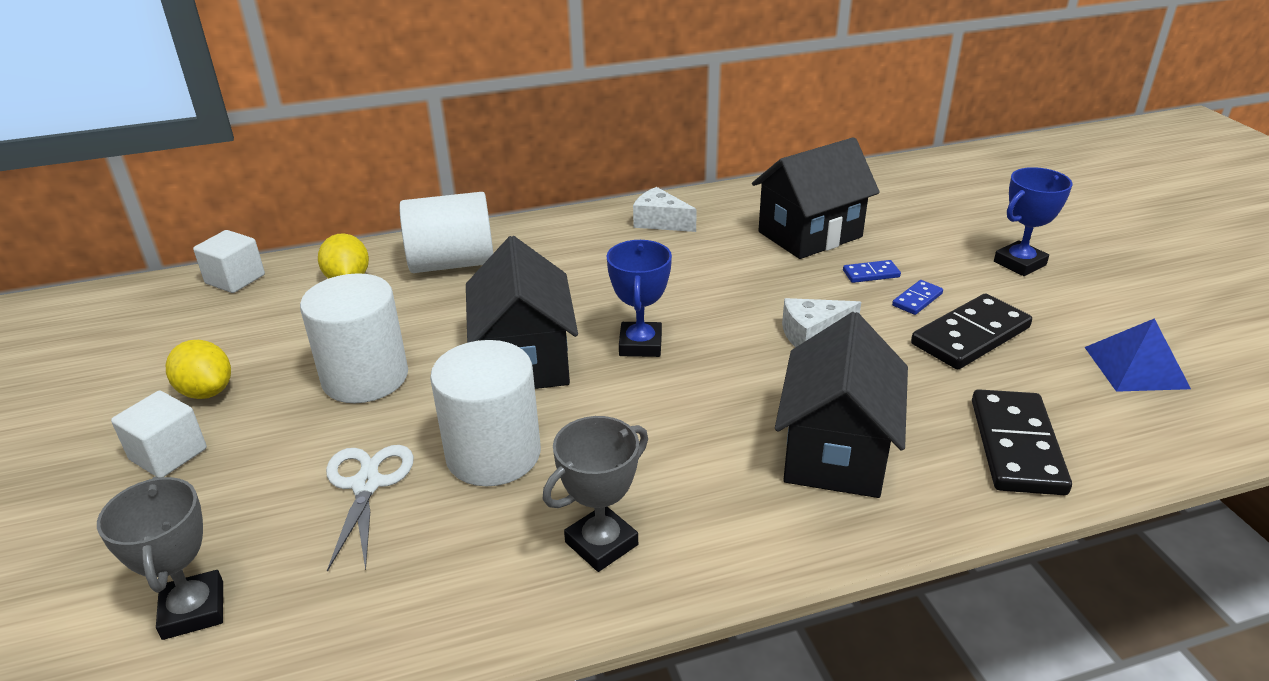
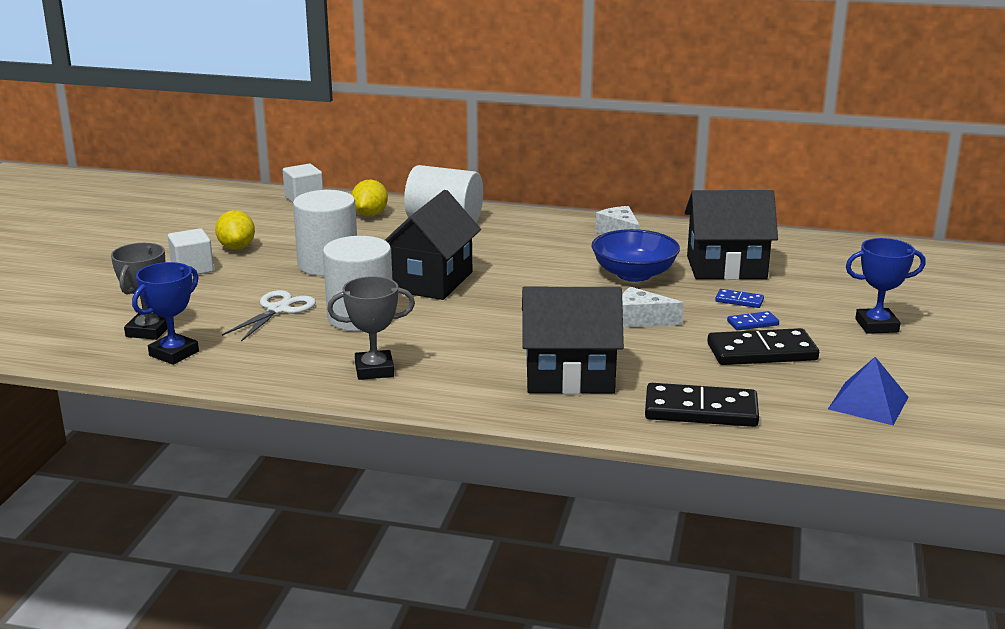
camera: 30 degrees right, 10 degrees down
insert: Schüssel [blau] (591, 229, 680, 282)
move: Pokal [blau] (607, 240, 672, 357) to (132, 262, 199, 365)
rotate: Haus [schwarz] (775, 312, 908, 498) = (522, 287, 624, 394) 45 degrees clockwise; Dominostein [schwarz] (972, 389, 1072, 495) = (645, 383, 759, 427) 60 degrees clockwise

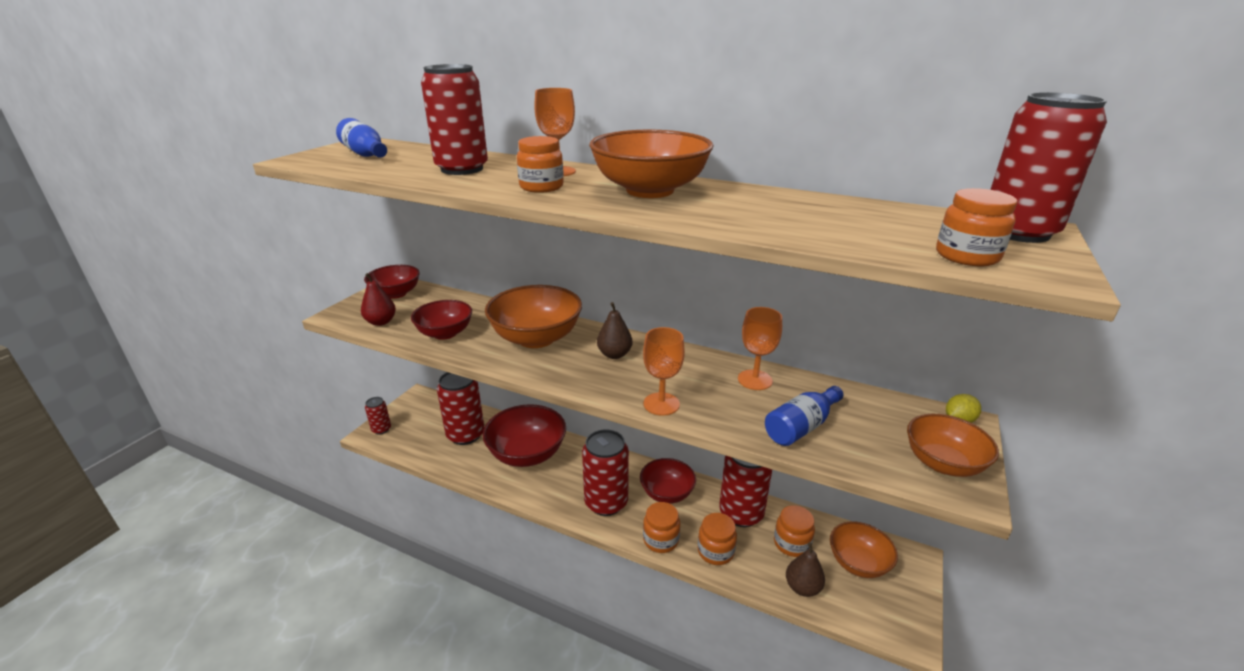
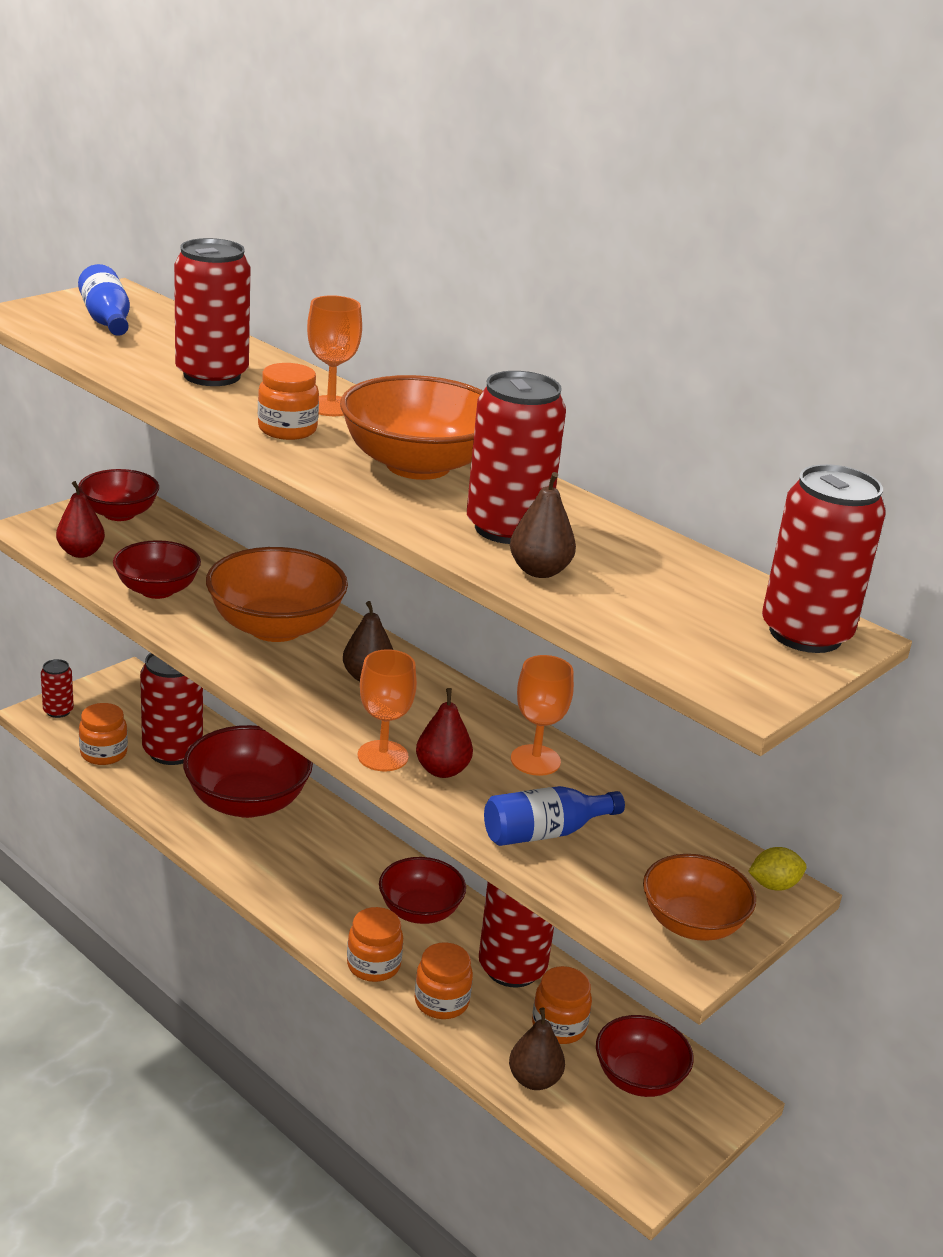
camera: 15 degrees right, 0 degrees up
insert: Birne [rot] (416, 688, 473, 778); Birne [braun] (510, 472, 576, 578)
move: Einmachglas [orange] (936, 188, 1018, 266) to (79, 703, 128, 765); Dose [rot] (582, 429, 629, 516) to (467, 371, 566, 544)
recolor: Schüssel [orange] (830, 521, 898, 578) to Schüssel [rot] (596, 1015, 694, 1097)

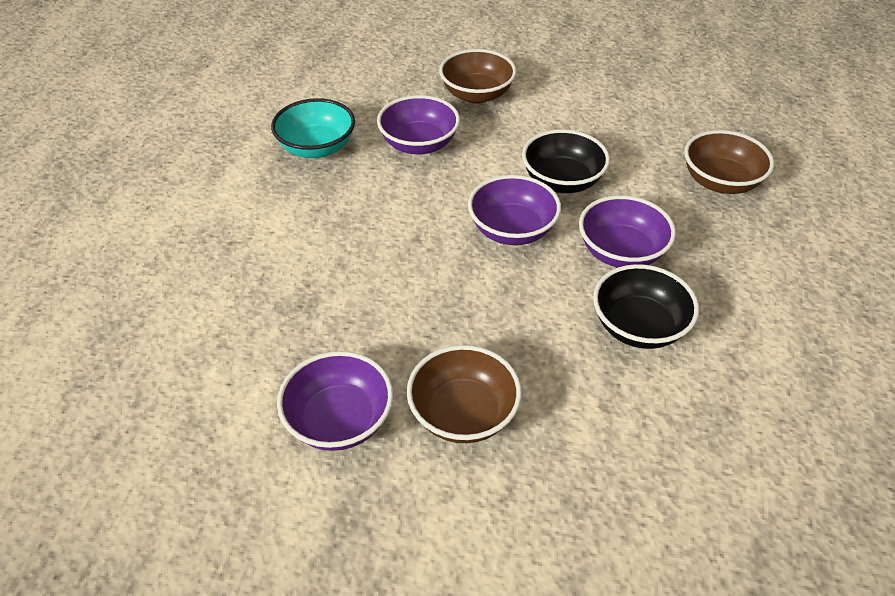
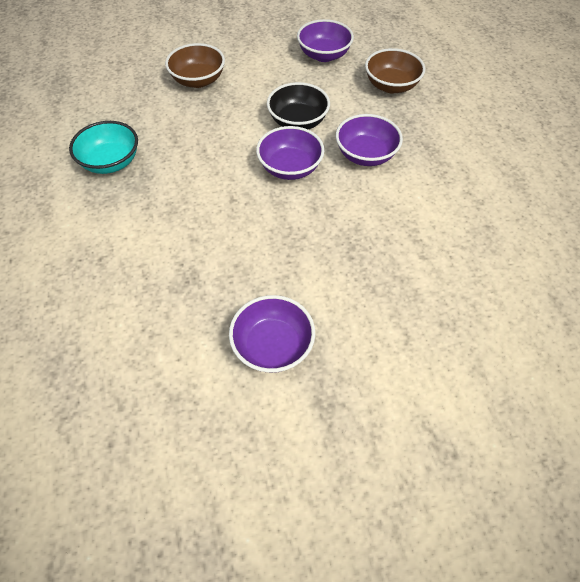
camera: 30 degrees left, 10 degrees up
delete: Schüssel [braun] (407, 345, 522, 443); Schüssel [schwarz] (593, 264, 699, 349)
move: Schüssel [lila] (377, 95, 460, 155) to (297, 19, 354, 62)

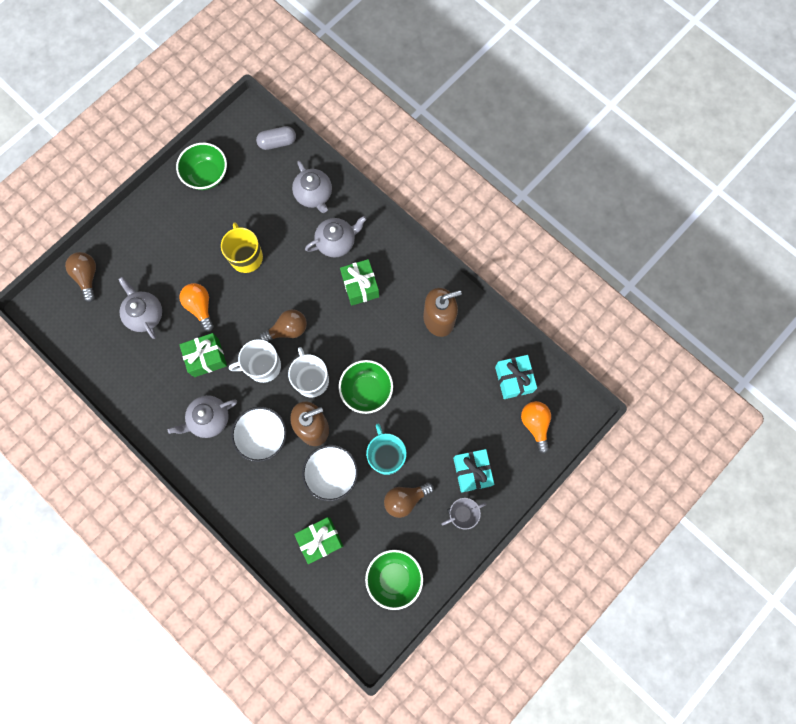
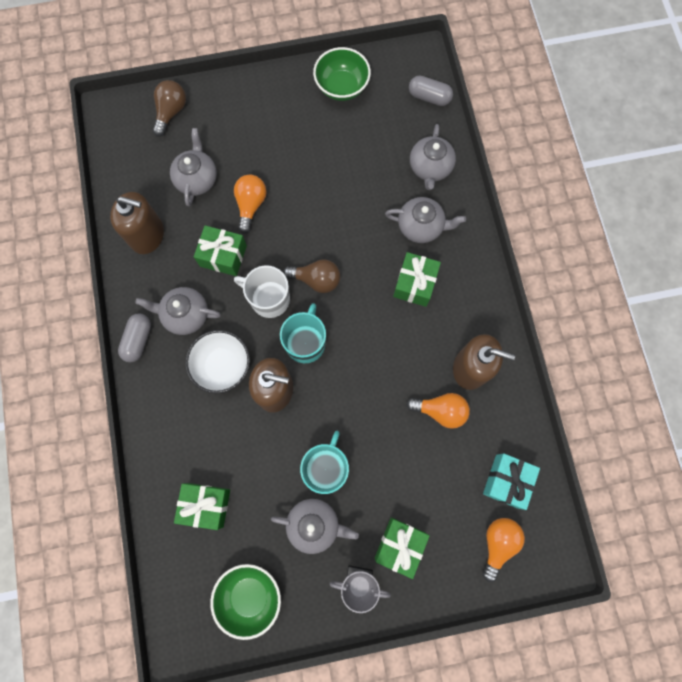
camera: 35 degrees right, 0 degrees up
delete: Tasse [gelb] (221, 223, 263, 273); Schüssel [weiß] (302, 445, 358, 501); Schüssel [grün] (339, 360, 393, 414)
insert: Seifenspender [braun] (110, 192, 164, 254); Kapsel [grau] (118, 313, 151, 362); Glühbirne [orange] (406, 393, 470, 429)
replace: Glühbirne [braun] (384, 483, 434, 518) to Teekanne [grau] (271, 499, 359, 554)
recolor: Tasse [weiß] (288, 347, 329, 397) to Tasse [türkis] (280, 303, 326, 363); Geschenk [türkis] (453, 449, 494, 493) to Geschenk [grün] (375, 517, 430, 579)

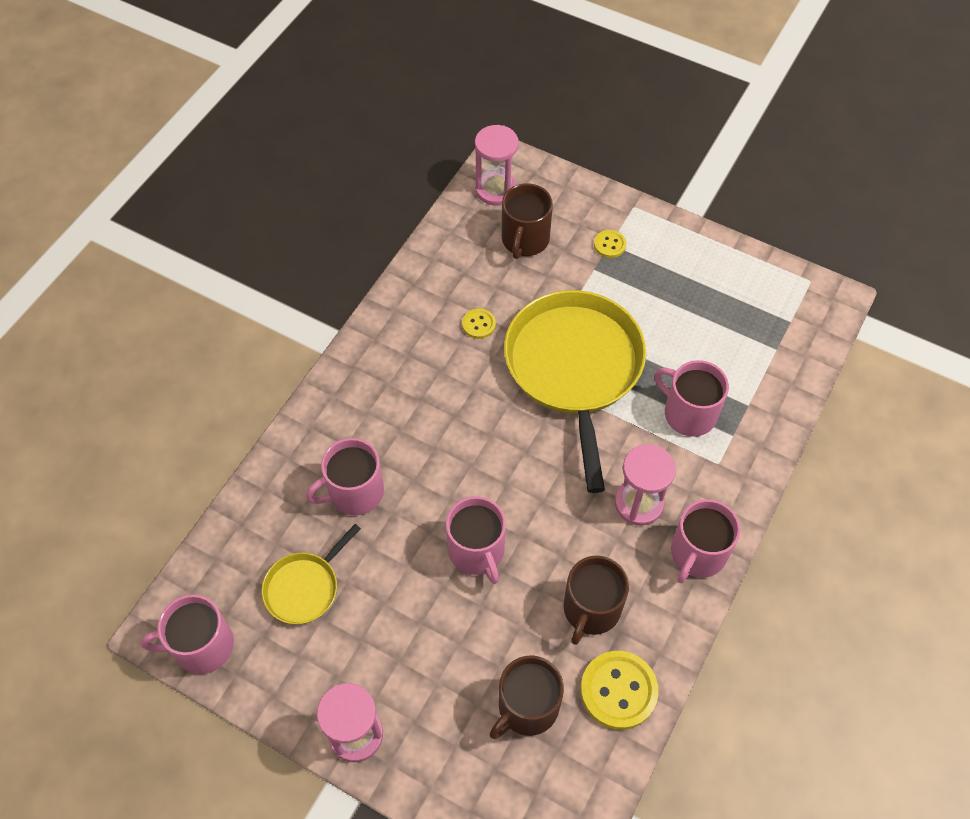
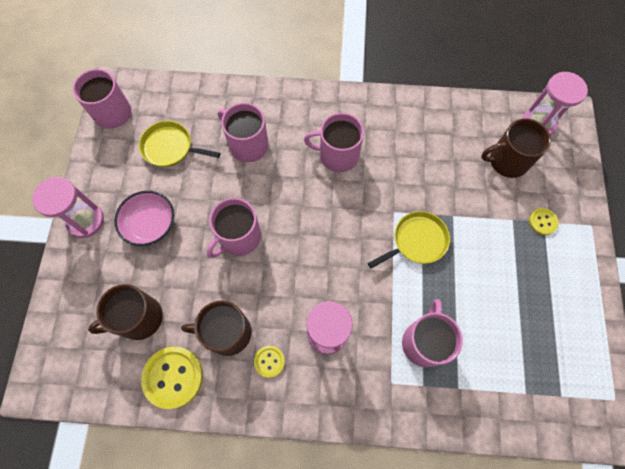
camera: 65 degrees right, 10 degrees up
insert: Schüssel [rosa] (114, 191, 174, 246)
move: Knopf [gelb] (462, 308, 496, 339) to (254, 346, 285, 378); Tasse [rosa] (671, 499, 741, 583) to (304, 113, 364, 172)
rotate: Tasse [braun] (490, 656, 564, 739) = (88, 284, 163, 340) 45 degrees counterclockwise
resize: Pfanne [gelb] (504, 290, 646, 493) = (368, 211, 450, 268) x0.48

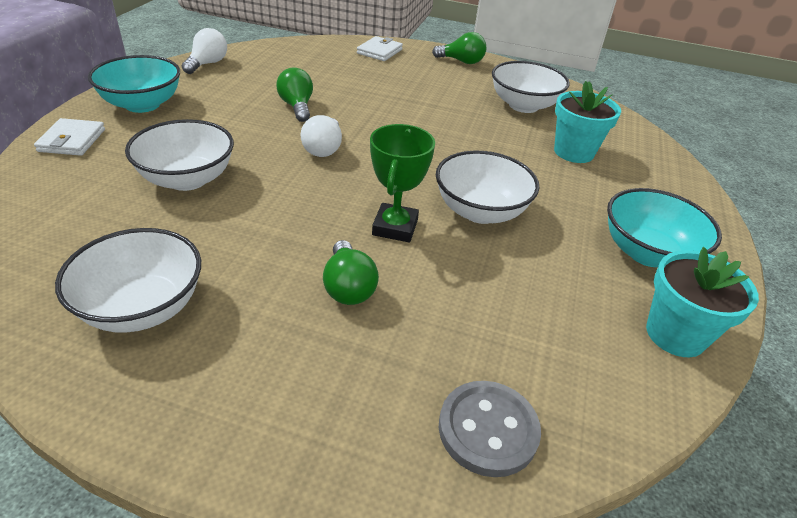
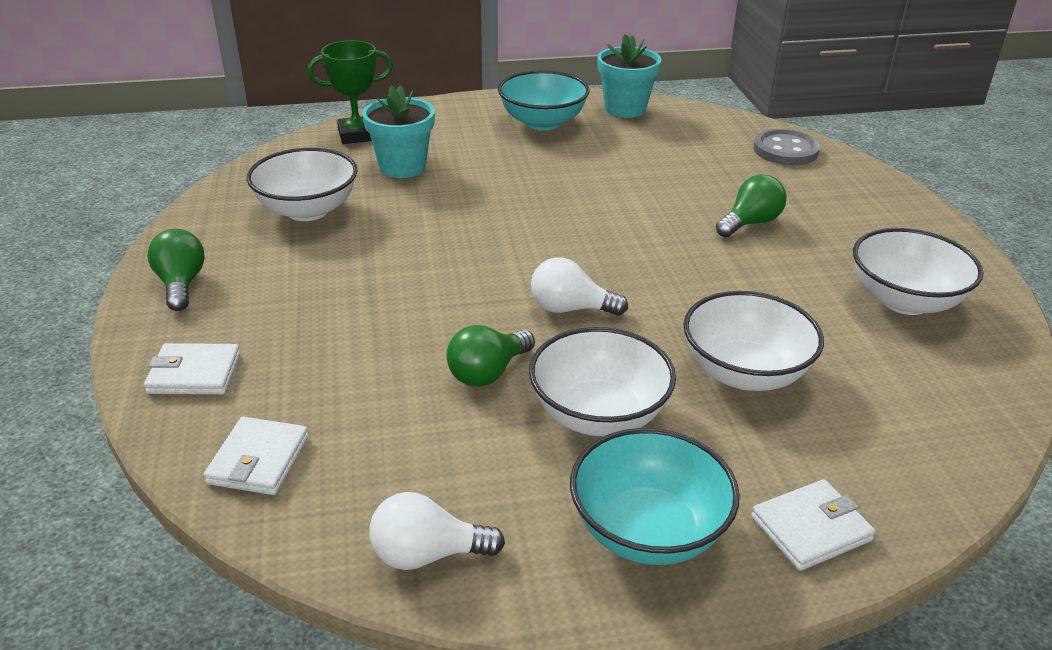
camera: 115 degrees left, 5 degrees down
insert: Geldbörse [weiß] (204, 417, 309, 495)
move: Pokal [grün] (370, 124, 435, 243) to (308, 40, 393, 144); Schüssel [weiß] (436, 150, 539, 224) to (529, 327, 676, 436)
rotate: Glühbirne [weiß] (300, 115, 342, 157) = (531, 257, 628, 316) 150 degrees counterclockwise

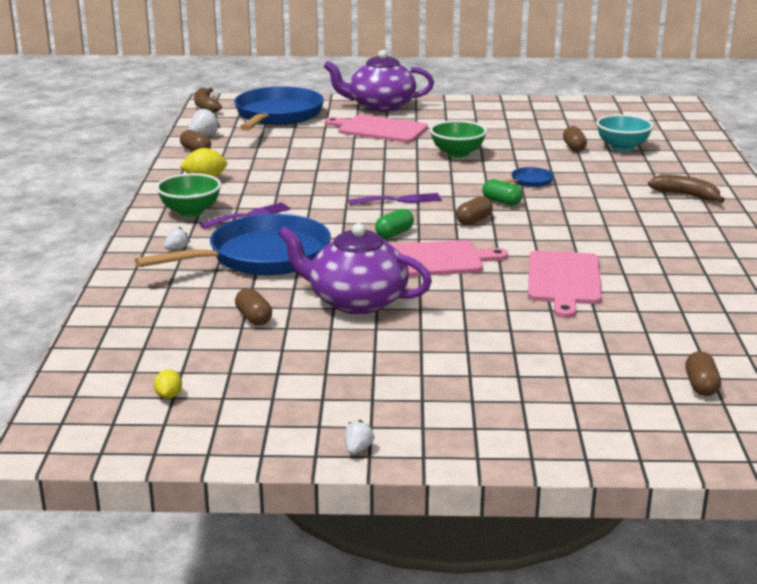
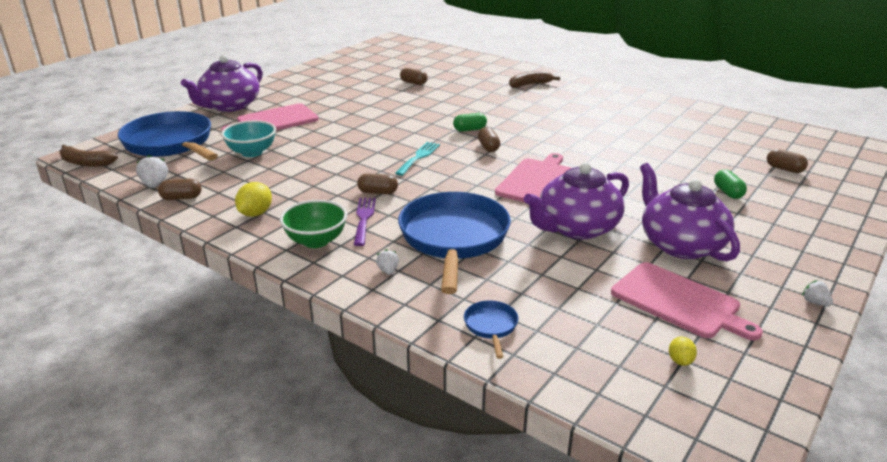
camera: 55 degrees left, 5 degrees up
delete: Schüssel [grün] (430, 120, 487, 158)
insert: Teekanne [lila] (640, 163, 740, 261)
move: Schüssel [türkis] (596, 114, 654, 151) to (221, 120, 276, 157); Kapsel [braun] (235, 288, 272, 325) to (357, 173, 398, 194); Pfanne [blau] (503, 167, 554, 187) to (464, 301, 518, 359); Schneidebrett [rosa] (528, 251, 602, 318) to (611, 262, 763, 341); Kapsel [grün] (375, 209, 414, 238) to (714, 170, 747, 199)
recolor: Gabel [lila] (348, 193, 442, 205) to Gabel [türkis] (395, 142, 440, 176)
rotate: Zitrone [gelb] (154, 370, 182, 399) = (669, 337, 697, 366) 60 degrees clockwise

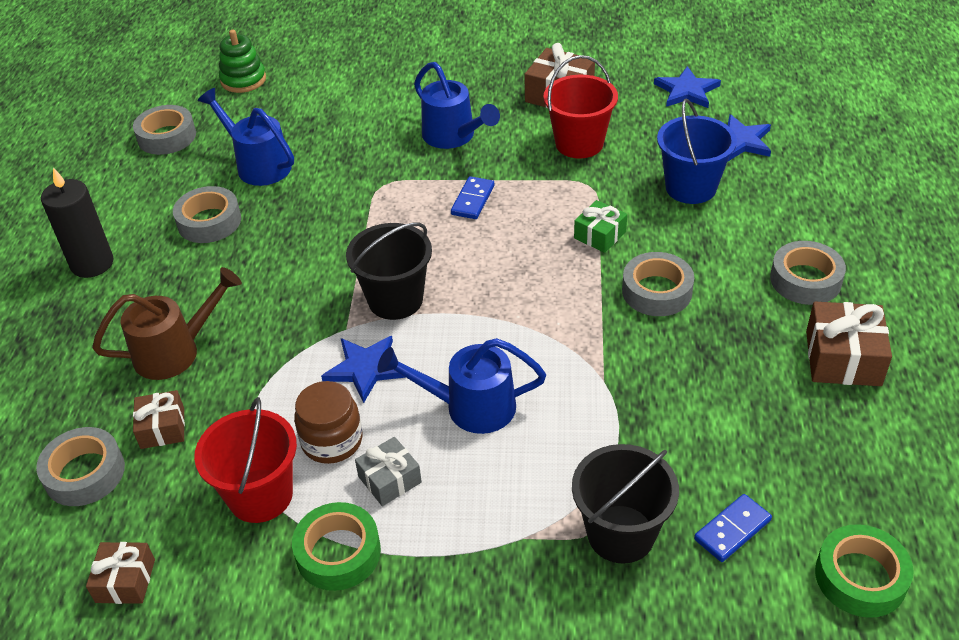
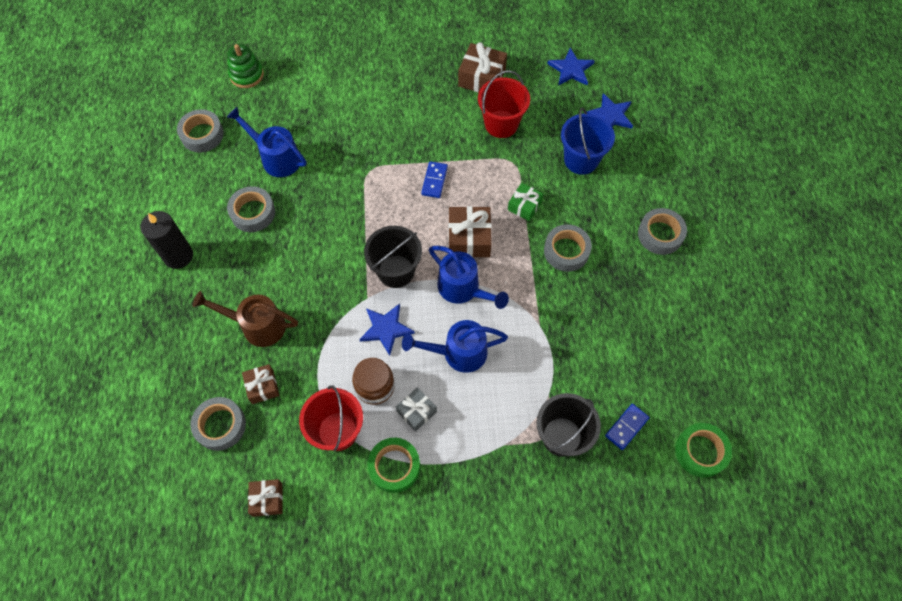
camera: 10 degrees left, 20 degrees up
move: Gießkanne [blau] (414, 62, 500, 149) to (429, 246, 509, 309); Geschenk [braun] (806, 302, 892, 386) to (448, 206, 492, 257)
rotate: Gießkanne [braun] (92, 267, 242, 380) = (193, 291, 298, 347) 135 degrees counterclockwise

